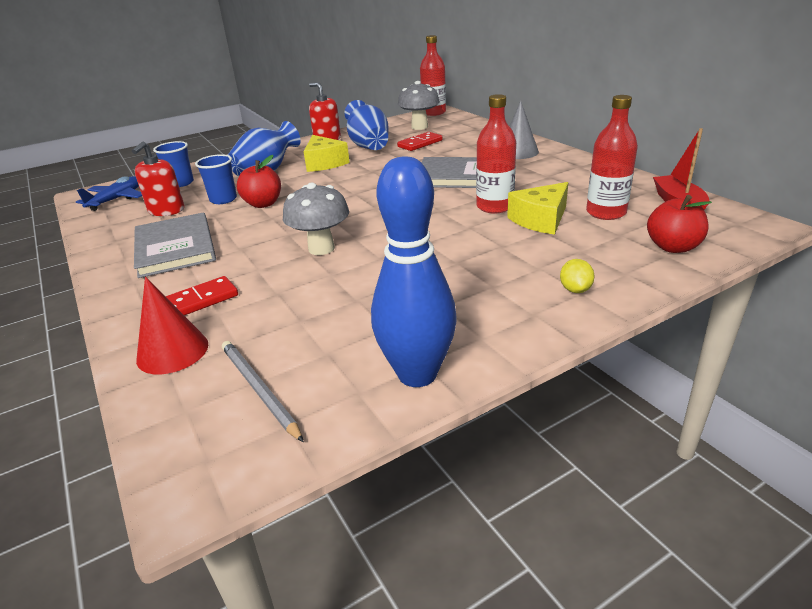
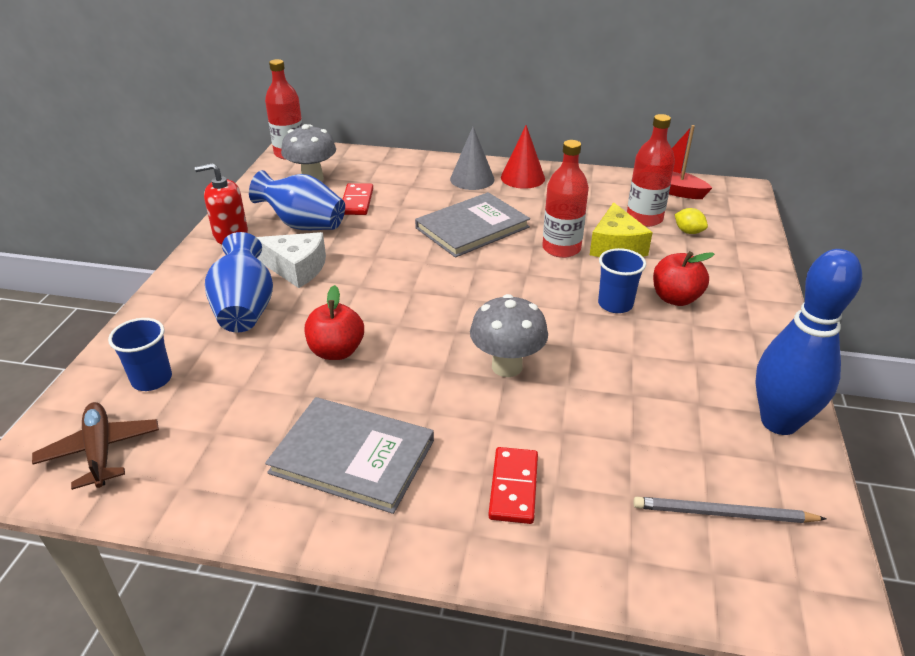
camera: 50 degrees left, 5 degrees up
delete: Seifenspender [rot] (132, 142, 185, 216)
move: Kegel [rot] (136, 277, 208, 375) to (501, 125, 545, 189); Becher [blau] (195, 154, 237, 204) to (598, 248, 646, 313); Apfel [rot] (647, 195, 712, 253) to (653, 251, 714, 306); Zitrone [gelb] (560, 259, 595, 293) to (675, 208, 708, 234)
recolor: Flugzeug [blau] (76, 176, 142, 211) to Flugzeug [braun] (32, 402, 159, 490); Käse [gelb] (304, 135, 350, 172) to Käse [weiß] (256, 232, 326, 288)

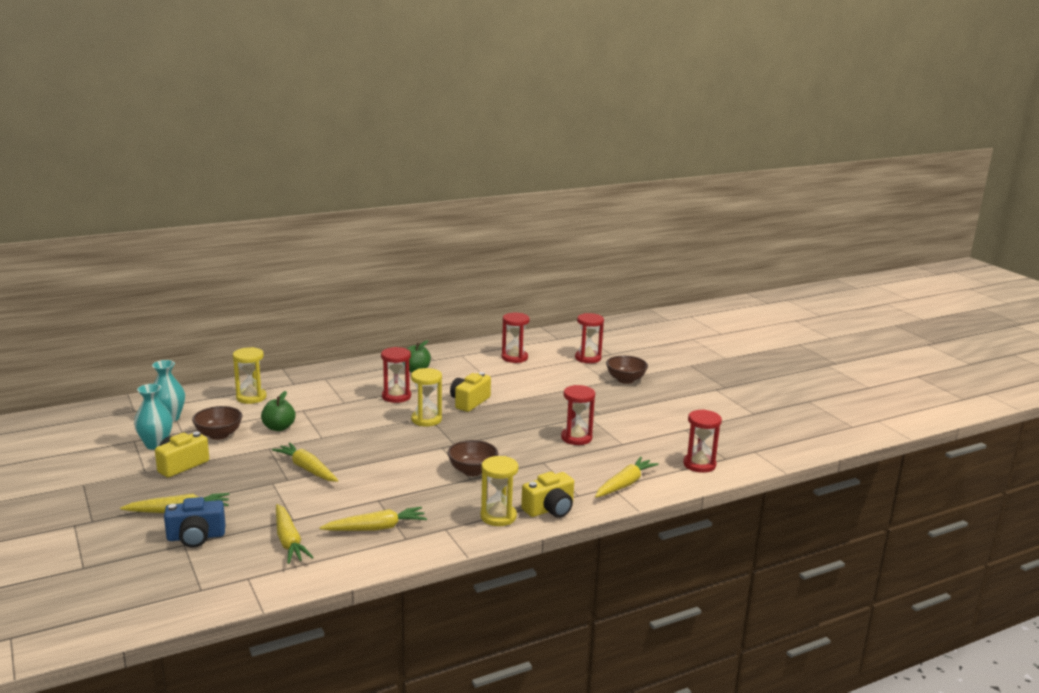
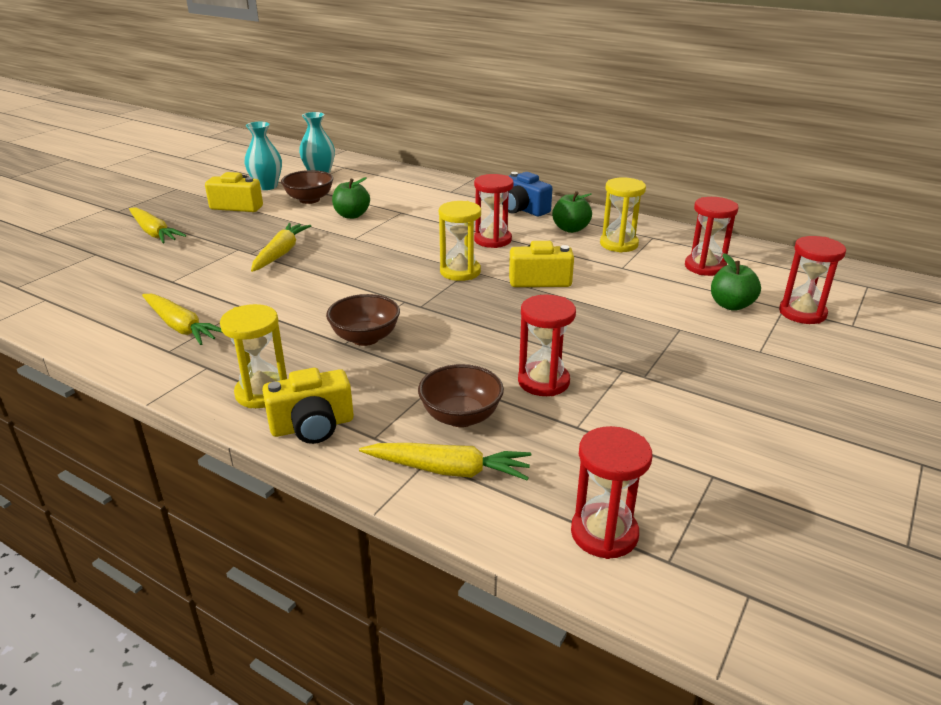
camera: 60 degrees right, 10 degrees up
delete: Karotte [gelb] (276, 504, 314, 564)
insert: Apfel [grün] (711, 253, 761, 311)
move: Schüssel [braun] (606, 355, 648, 384) to (418, 364, 504, 427); Kamera [blau] (164, 497, 226, 548) to (502, 172, 552, 216); Sanduhr [gelb] (233, 347, 266, 404) to (600, 177, 646, 253)
rotate: Kamera [gelb] (521, 471, 574, 518) = (262, 368, 354, 444) 45 degrees counterclockwise

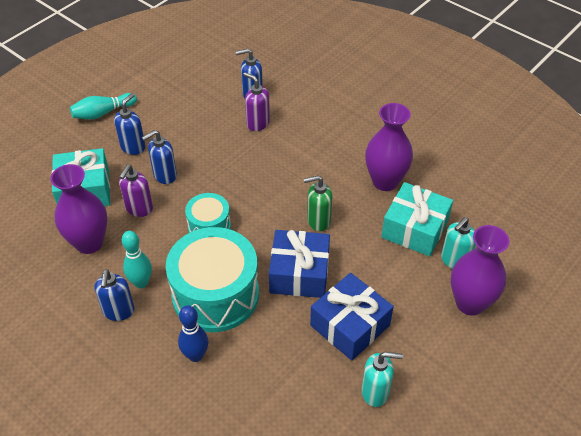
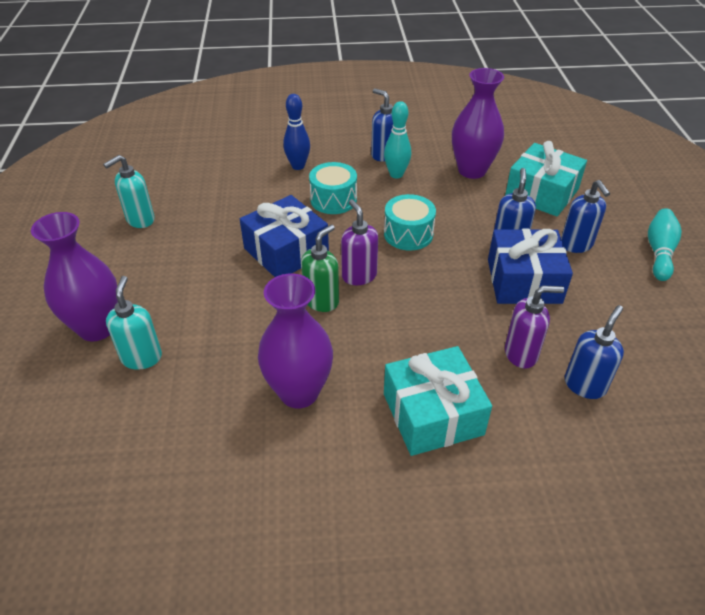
camera: 135 degrees right, 5 degrees down
move: Seifenspender [lila] (119, 165, 153, 217) to (341, 199, 378, 285); Geschenk [türkis] (381, 182, 453, 256) to (384, 346, 492, 456); Geschenk [blau] (310, 273, 394, 361) to (488, 229, 573, 304)
resize: Trommel [türkis] (166, 227, 259, 332) = (309, 162, 357, 214) x0.53

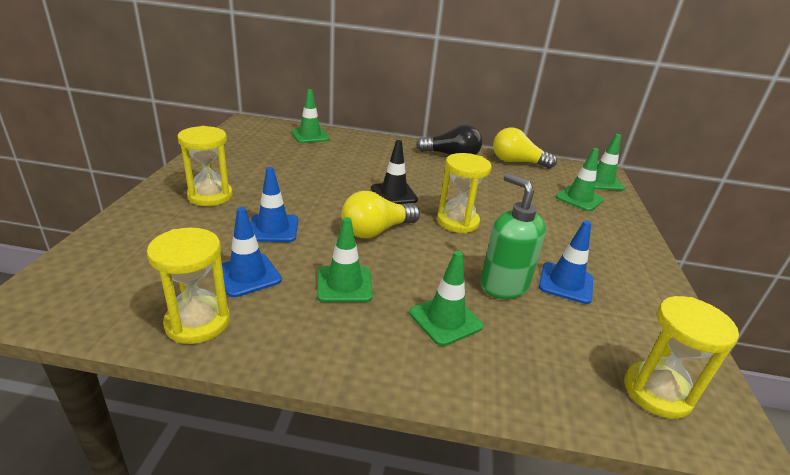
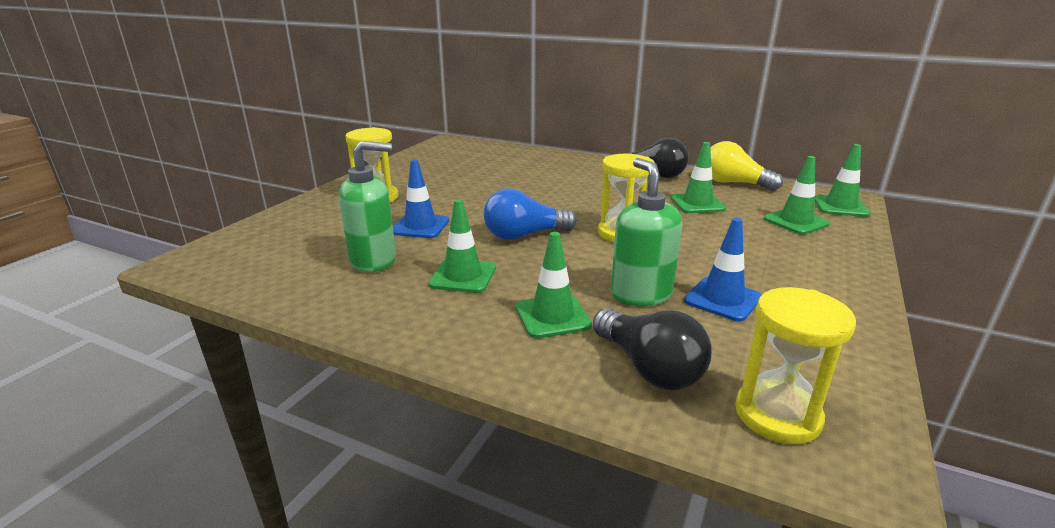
camera: 20 degrees right, 5 degrees down
delete: Sanduhr [gelb] (147, 228, 230, 344); Leitkegel [schwarz] (371, 140, 418, 204)
insert: Glühbirne [schwarz] (593, 308, 712, 390)
move: Leitkegel [grün] (291, 89, 330, 143) to (671, 142, 726, 213)
replace: Leitkegel [blau] (222, 207, 282, 297) to Seifenspender [grün] (339, 141, 396, 272)
recolor: Glühbirne [gelb] (341, 191, 420, 238) to Glühbirne [blau] (483, 188, 577, 240)

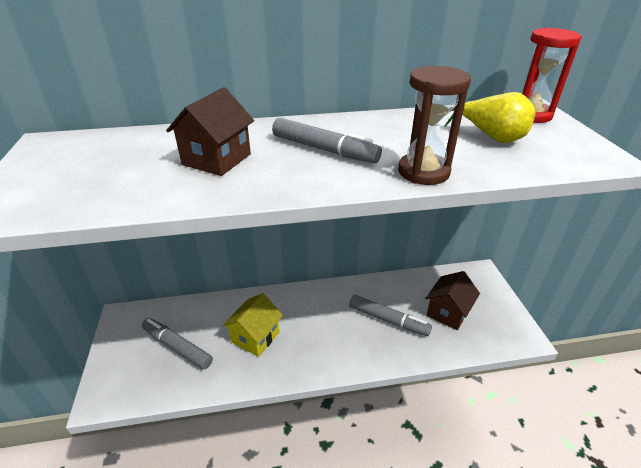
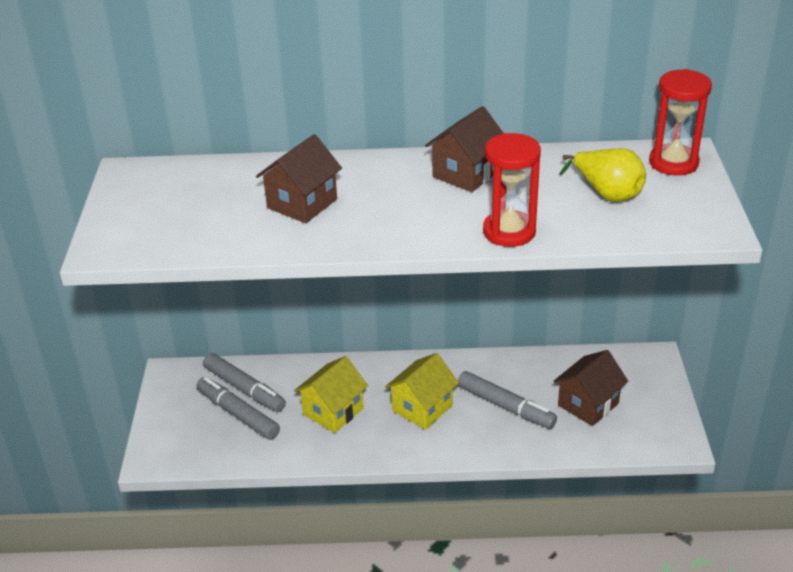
camera: 10 degrees right, 0 degrees up
insert: Haus [gelb] (385, 353, 459, 430); Haus [braun] (425, 106, 503, 192)
move: Filzstift [grau] (272, 118, 382, 163) to (203, 353, 286, 412)
recolor: Sanduhr [braun] (398, 66, 471, 185) to Sanduhr [rot] (483, 133, 541, 247)

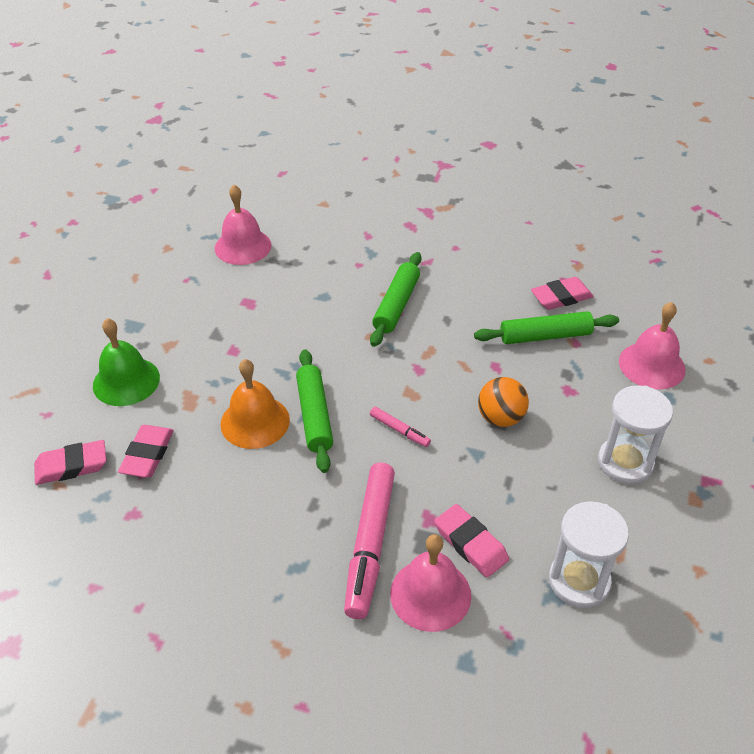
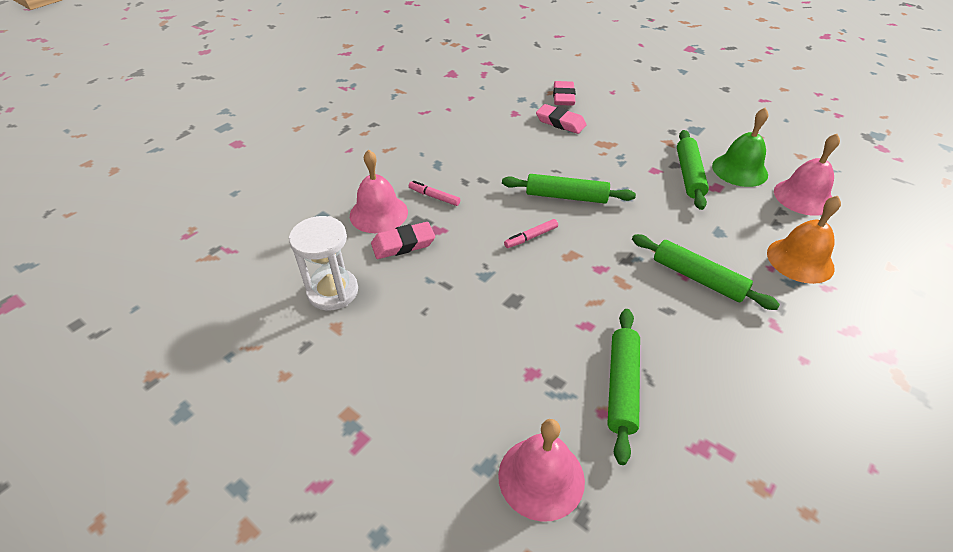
camera: 110 degrees right, 0 degrees up
delete: Ball [orange] (478, 377, 529, 427); Radiergummi [rosa] (531, 277, 594, 310); Sanduhr [weiß] (598, 385, 673, 484)
insert: Nudelholz [grün] (677, 130, 709, 210)
move: Glocke [grün] (93, 318, 160, 406) to (712, 107, 769, 187); Glocke [orange] (220, 359, 290, 449) to (767, 196, 841, 284)
resize: Filzstift [rosa] (344, 463, 395, 619) = (409, 181, 460, 206) x0.46

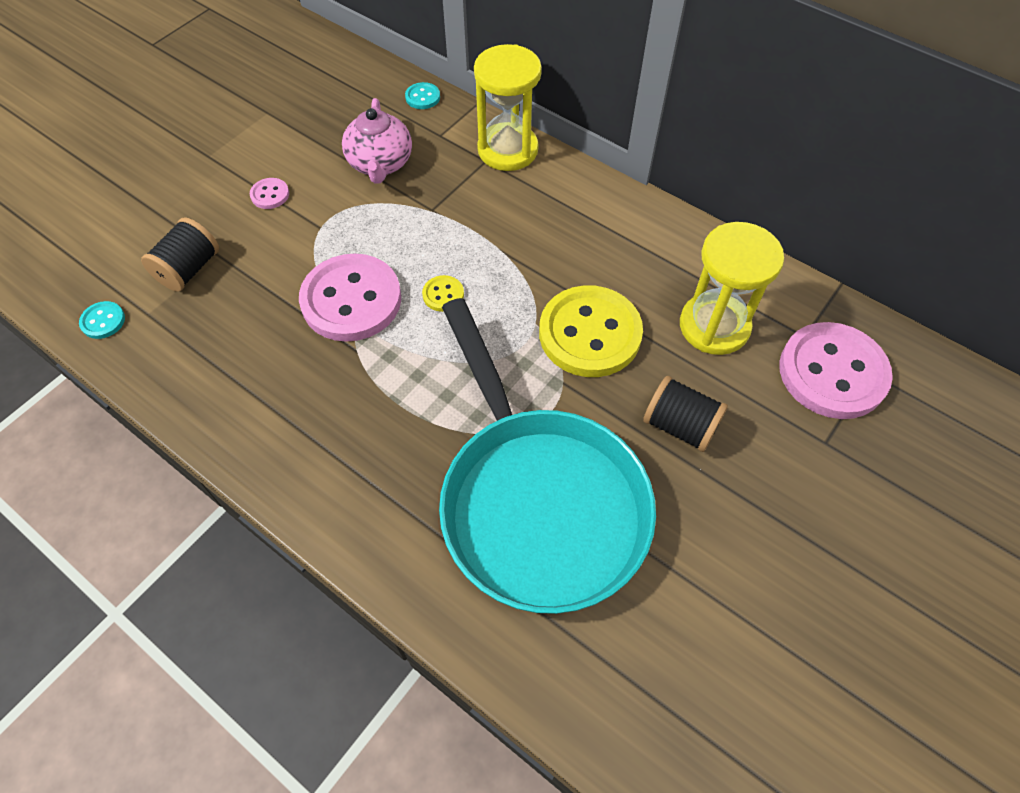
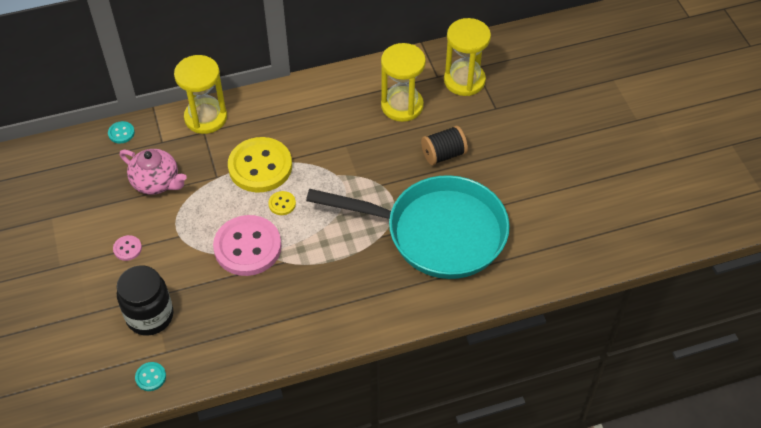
camera: 55 degrees left, 5 degrees down
move: Knopf [gelb] (539, 285, 643, 377) to (228, 137, 292, 193)
replace: Garnrolle [schwarz] (141, 217, 219, 292) to Einmachglas [schwarz] (117, 266, 173, 336); Knopf [rosa] (779, 322, 893, 419) to Sanduhr [gelb] (444, 18, 491, 96)

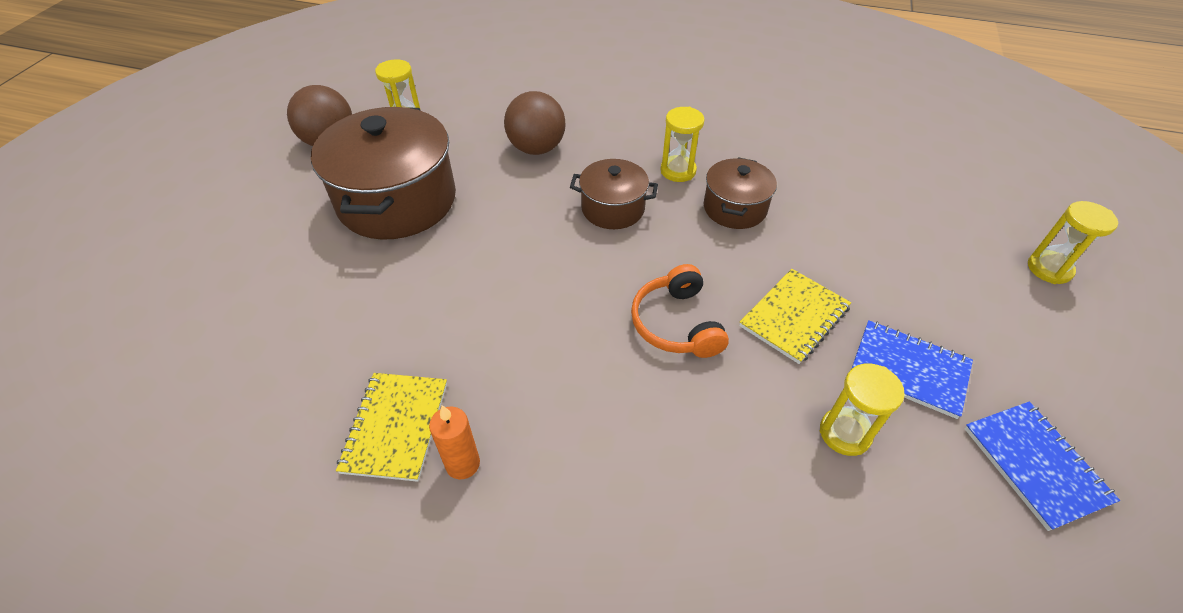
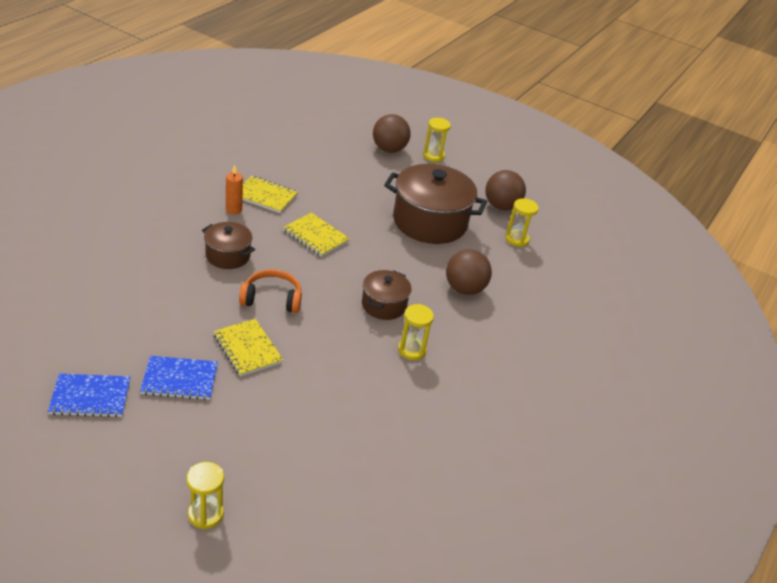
camera: 100 degrees right, 10 degrees down
insert: Notizbuch [gelb] (283, 213, 350, 257); Ball [braun] (373, 114, 411, 153)
move: Kochtopf [braun] (704, 157, 777, 229) to (202, 222, 255, 269); Sanduhr [gelb] (820, 363, 905, 456) to (423, 118, 451, 162)
rotate: Notizbuch [blau] (851, 320, 973, 419) = (140, 356, 218, 400) 45 degrees clockwise

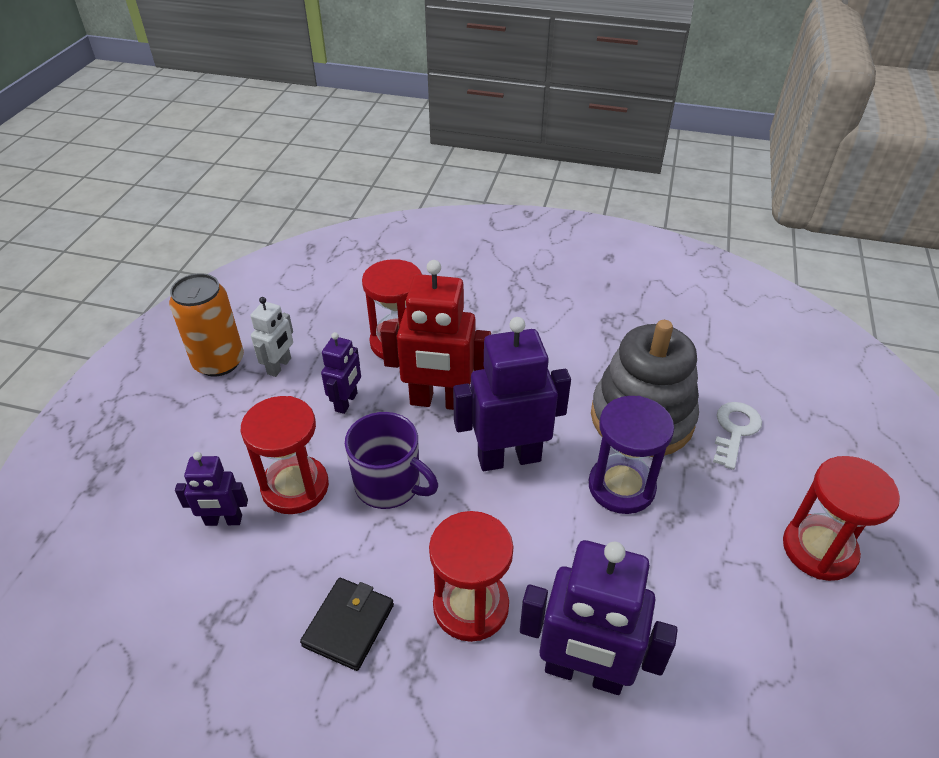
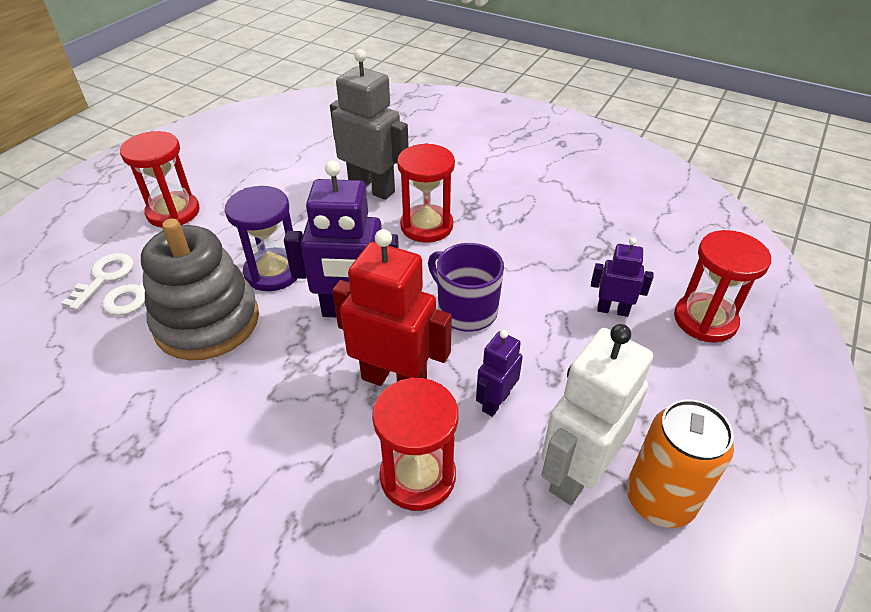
camera: 165 degrees left, 0 degrees up
delete: Geldbörse [schwarz] (300, 578, 394, 671)
insert: Schlüssel [weiß] (61, 253, 134, 311)
move: Sanduhr [rot] (241, 396, 329, 514) to (674, 230, 771, 343)
recolor: Roboter [lila] (520, 540, 678, 695) to Roboter [grau] (330, 49, 409, 200)
resize: Roboter [weiß] (250, 297, 293, 377) = (542, 324, 653, 505) x1.86

